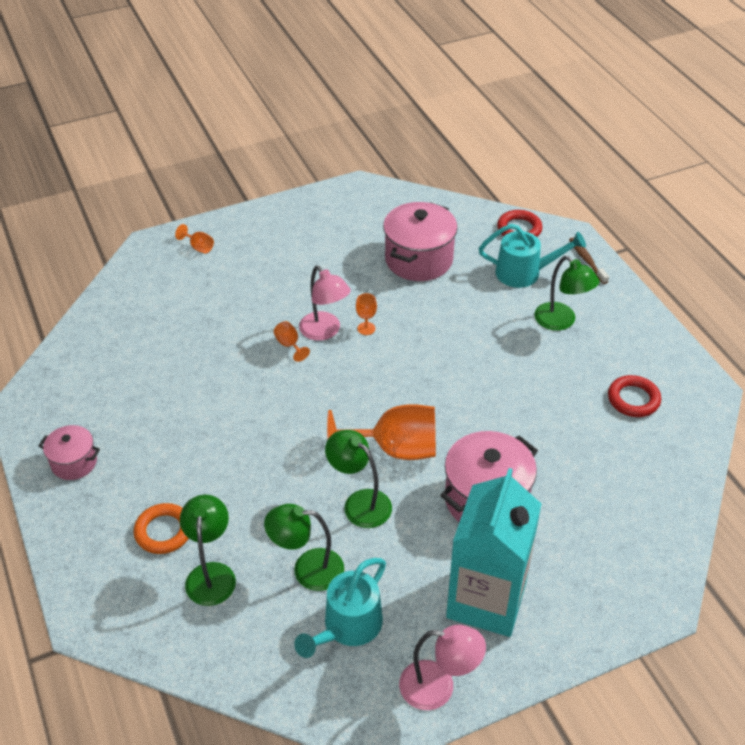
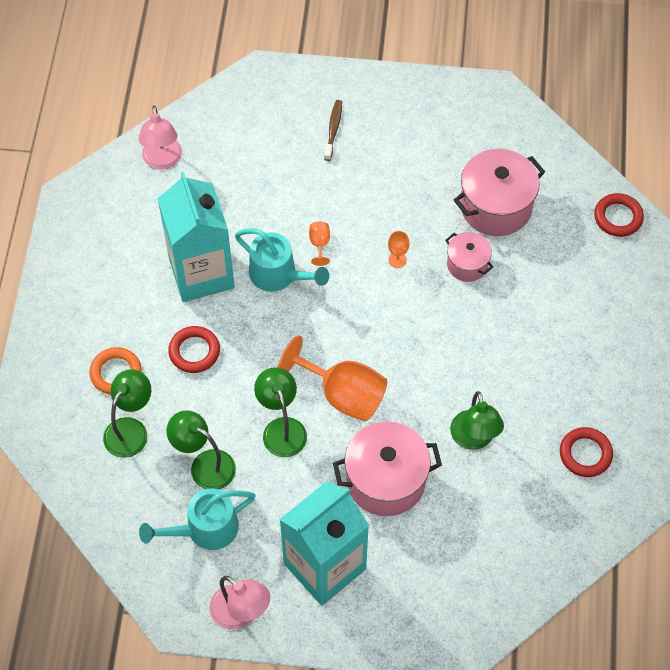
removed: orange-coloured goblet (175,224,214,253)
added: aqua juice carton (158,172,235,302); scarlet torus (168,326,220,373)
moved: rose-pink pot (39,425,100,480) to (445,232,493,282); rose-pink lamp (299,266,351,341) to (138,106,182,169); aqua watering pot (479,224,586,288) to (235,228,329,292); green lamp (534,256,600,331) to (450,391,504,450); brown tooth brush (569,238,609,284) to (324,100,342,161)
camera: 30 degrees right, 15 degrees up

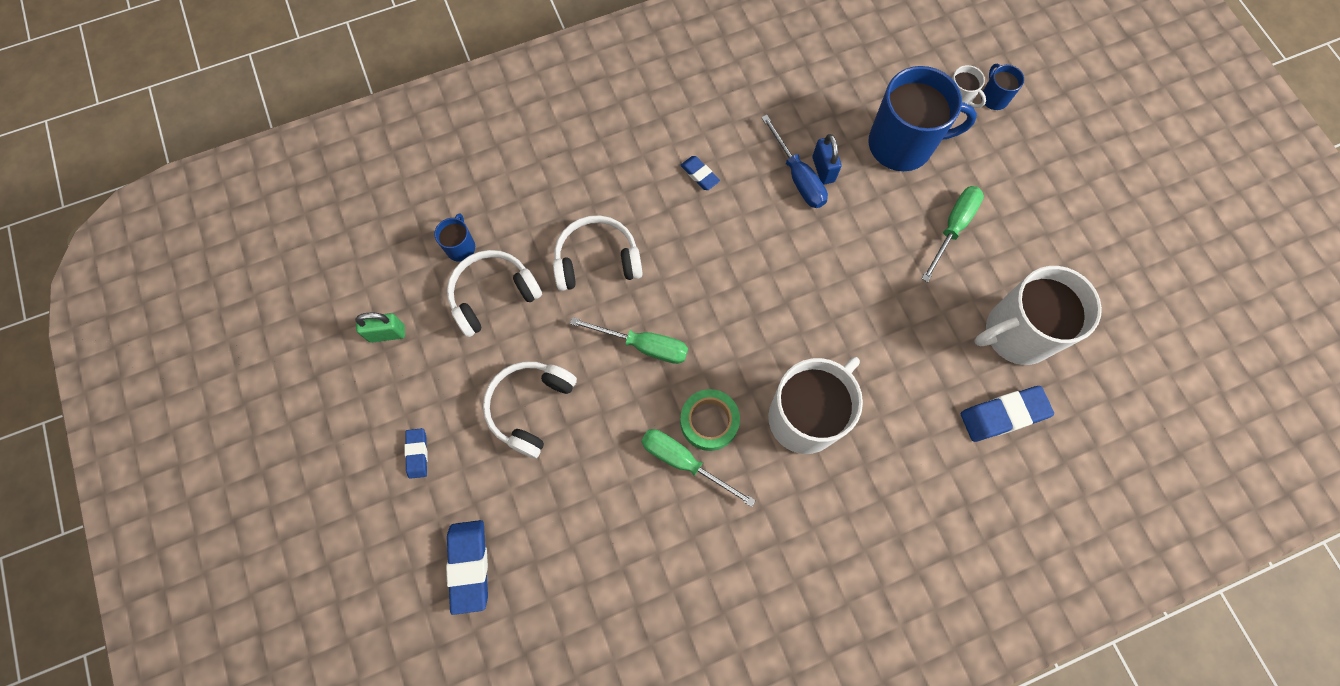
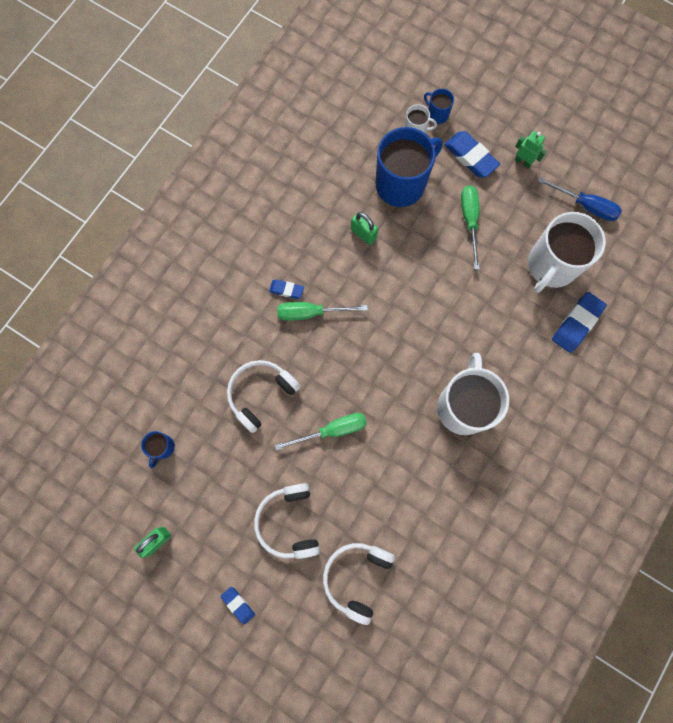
removed: green sticky tape (680,389,740,451)
added: green toy robot (515,131,547,168)
moved: royal blue pencil eraser (446,520,488,615) to (444,131,500,178); pure white over-ear headphones (447,250,542,337) to (323,543,395,625); green screwdriver (641,429,756,507) to (277,302,368,321); royal blue screwdriver (761,115,828,208) to (538,177,622,221)
recoloured: royal blue lock (813,134,842,185) to green lock (351,212,378,245)
turned: royal blue tea mug (434,214,475,262) = (141,431,175,468) 135 degrees counterclockwise
camera: 35 degrees left, 5 degrees up

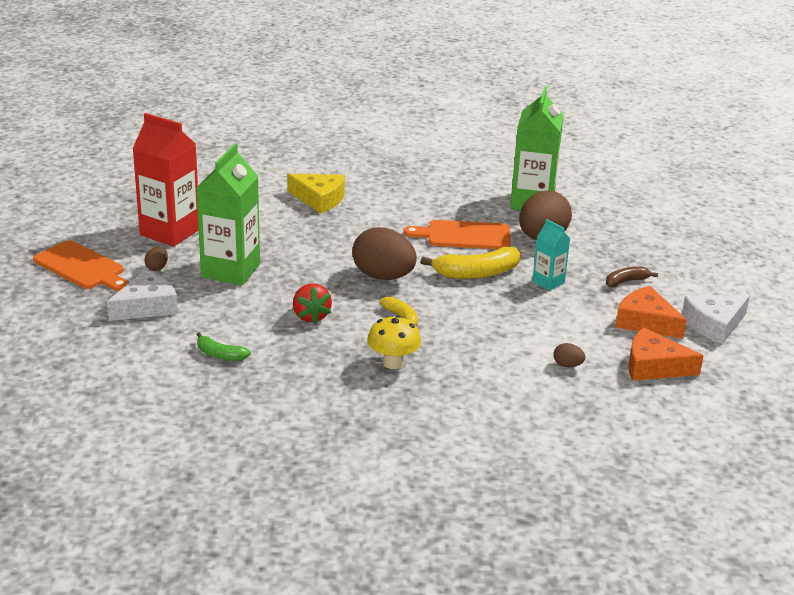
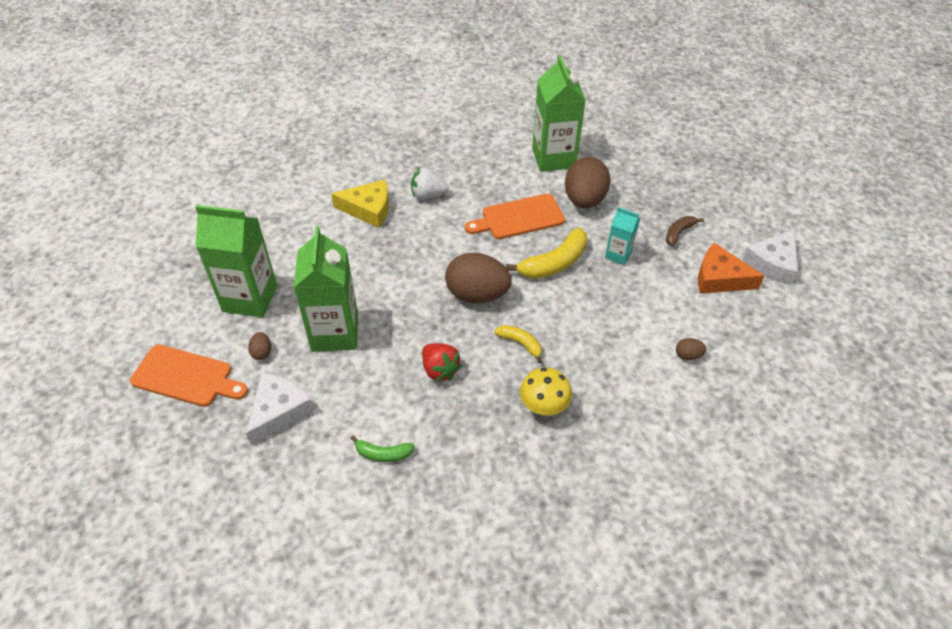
removed: orange-coloured piece of cheese (628,327,704,381)
added: pure white toy strawberry (411,167,449,200)
recoloured: scarlet juice carton (133,113,199,247) to green juice carton (195,205,277,317)
camera: 20 degrees left, 20 degrees up

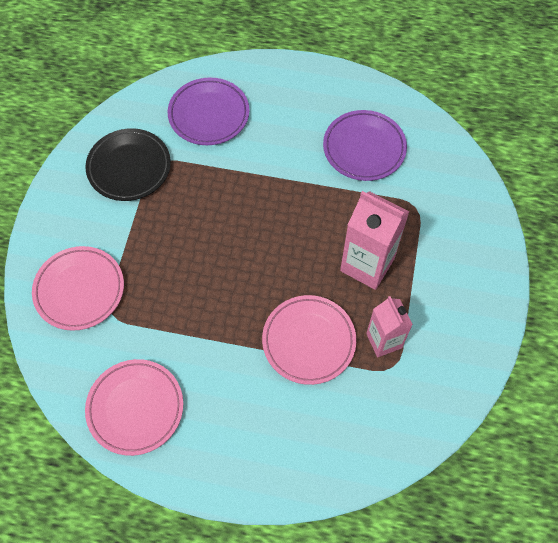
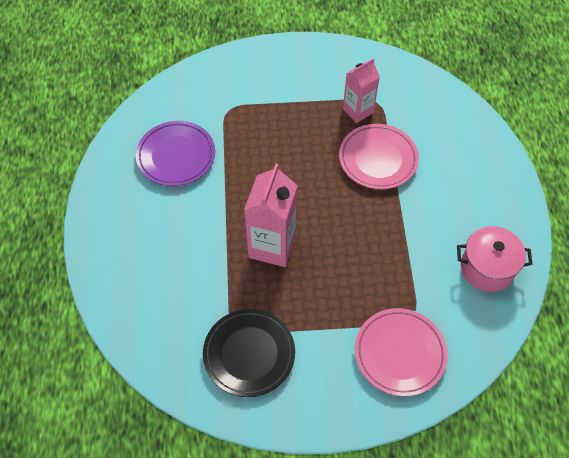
removed: royal purple plate (168,78,249,145)
moved: rose-pink juice carton (340,191,409,290) to (244,164,298,267)
replaced: rose-pink plate (85,359,183,456) to rose-pink pot (457,226,532,292)
camera: 105 degrees left, 5 degrees down

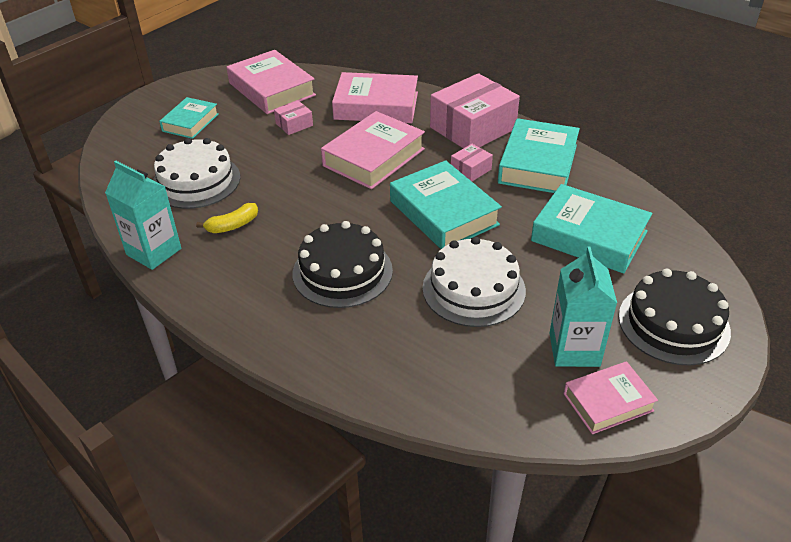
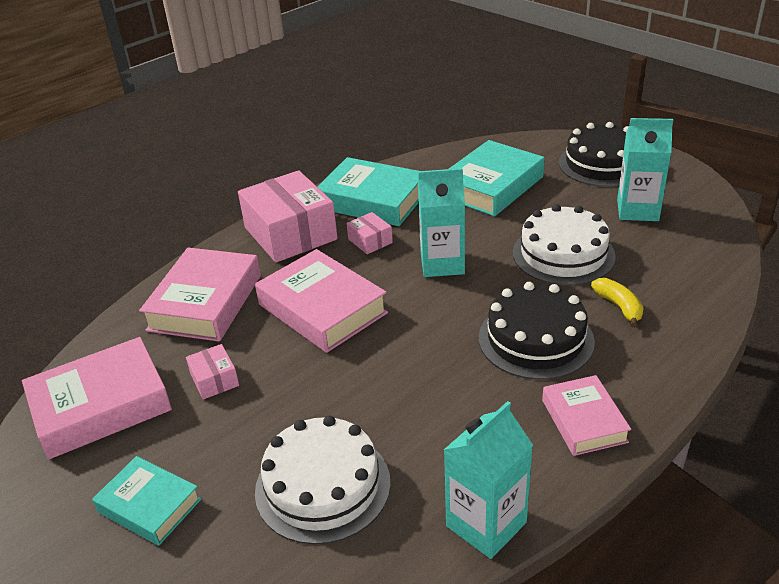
moved: yellow banana (196,203,258,233) to (591,278,644,327); rose-pink book (563,361,658,434) to (542,375,631,456)
replaced: aqua book (390,160,502,249) to aqua juice carton (418,168,465,277)
camera: 80 degrees left, 5 degrees down

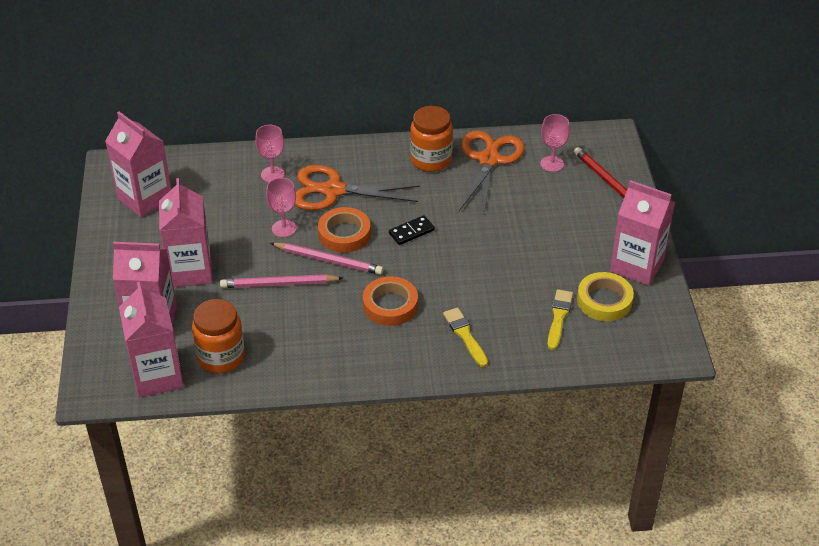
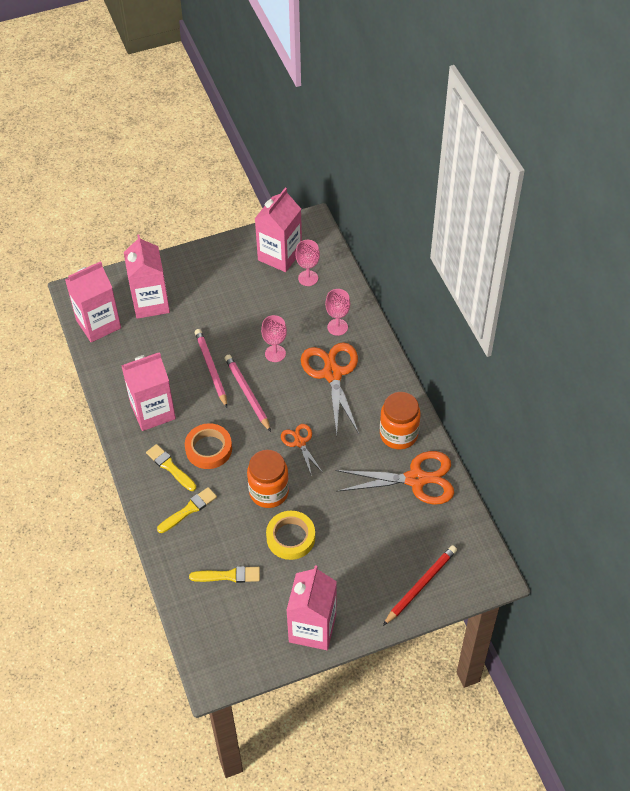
removed: orange-coloured sticky tape (318,207,371,253)
added: yellow brush (146,444,196,491)
moved: rose-pink juice carton (159,178,213,287) to (121,352,176,431); orange-coloured preserve jar (192,299,245,374) to (247,450,289,508); rose-pink goblet (540,114,570,172) to (296,240,320,286); yellow sticky tape (577,272,634,321) to (266,511,315,560)
replaced: ebony domino tile (389,215,435,245) to orange-coloured shears (281,424,323,476)
turned: rose-pink pencil (270,243,384,275) = (225,355,271,432) 150 degrees clockwise
camera: 75 degrees right, 10 degrees up

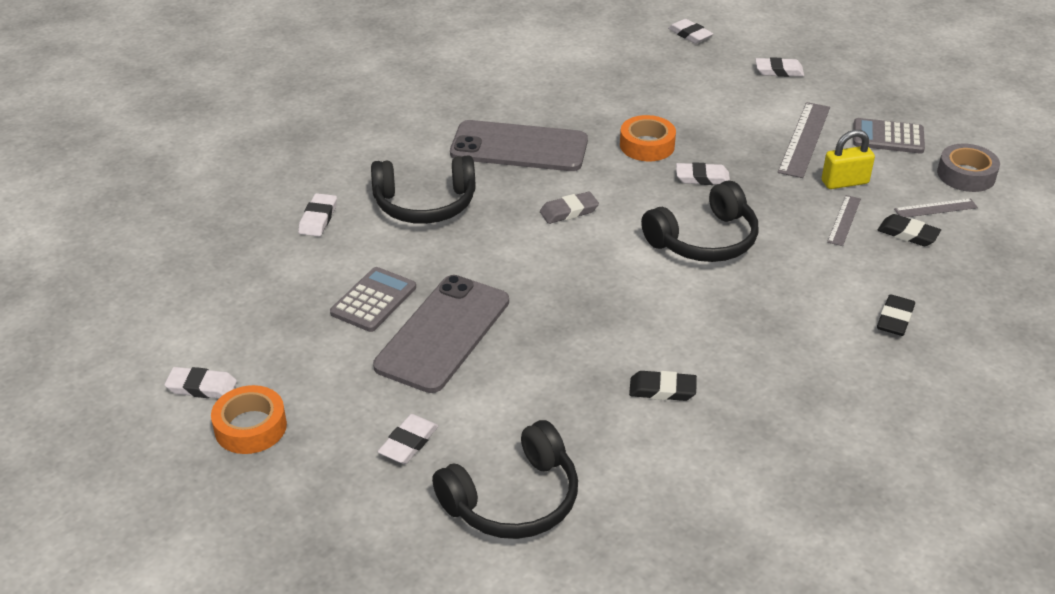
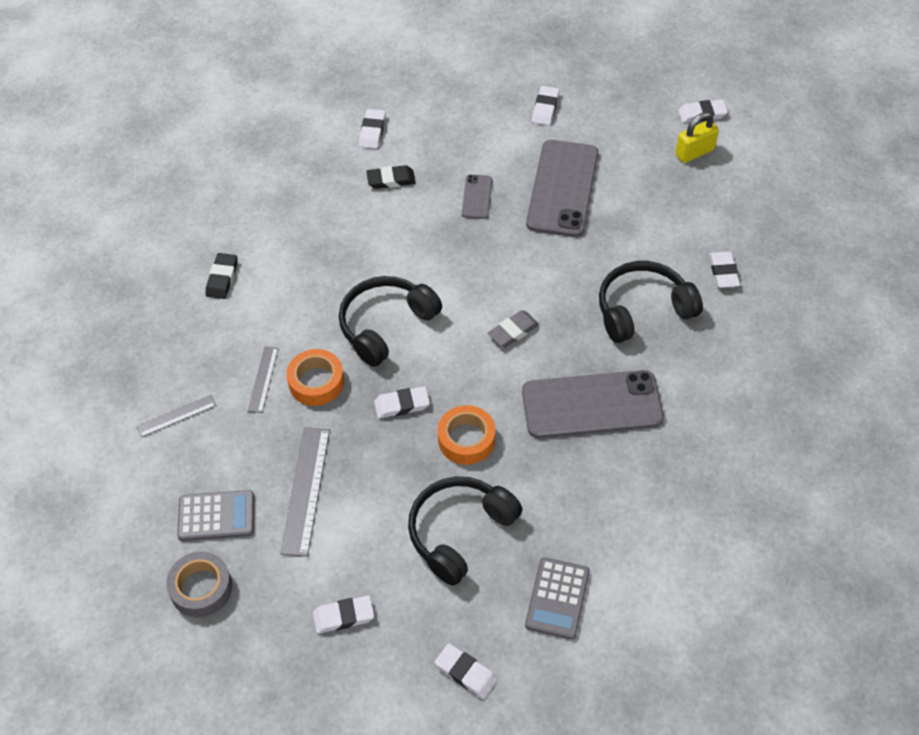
removed: ebony pencil eraser (878,214,941,246)
added: pure white pencil eraser (359,109,386,149); grey phone (462,175,492,219)
moved: orange-coloured sticky tape (211,385,287,454) to (286,349,344,406); grey calculator (330,267,416,332) to (525,557,590,640); ebony over-ear headphones (432,420,578,539) to (408,477,522,586); yellow lock (822,130,875,189) to (675,112,719,163); grey sticky tape (937,144,1000,192) to (166,552,232,617)
camera: 165 degrees right, 15 degrees up

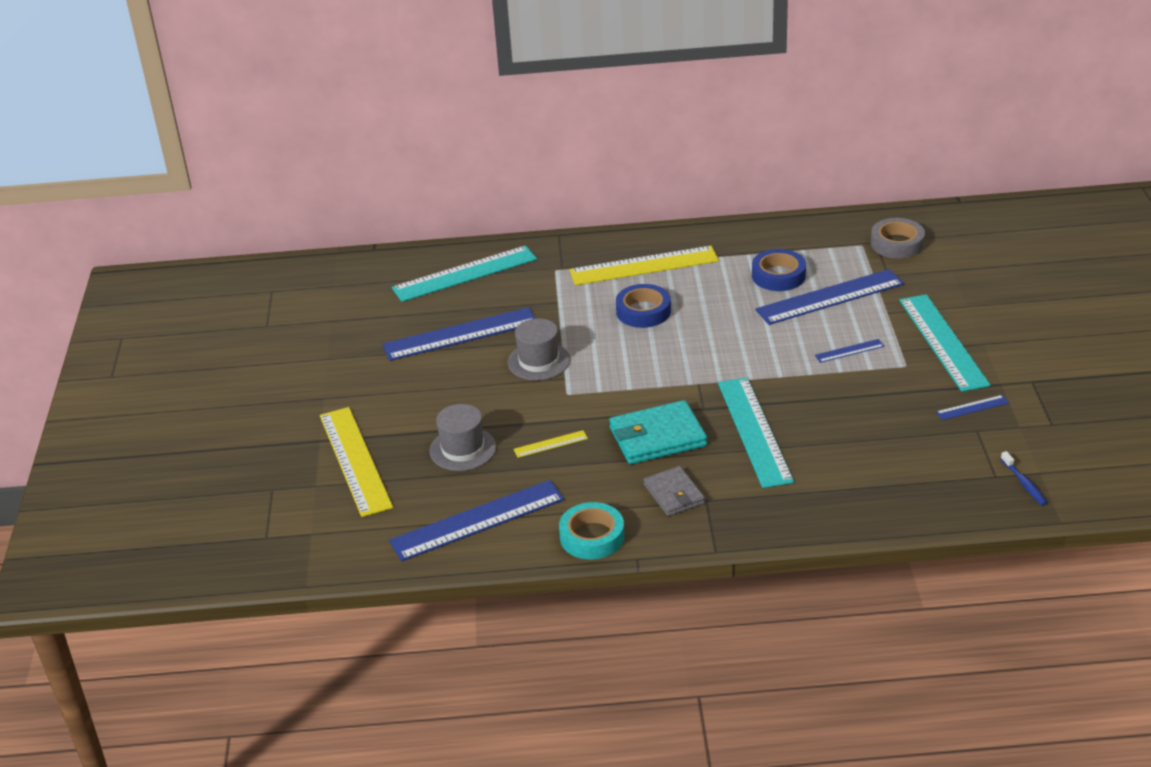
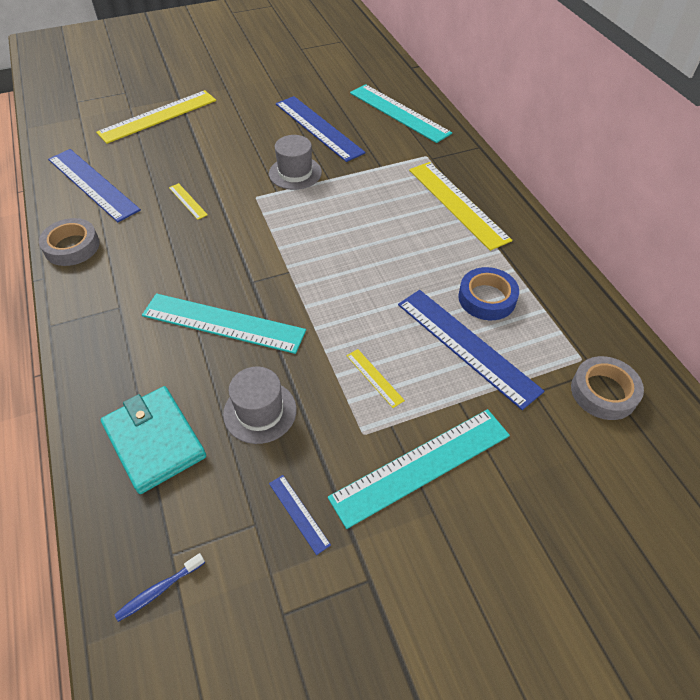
removed: royal blue sticky tape (616,284,671,328); grey card wallet (643,466,705,516)
moved: grey hat (429,404,496,471) to (223,367,297,444); aqua card wallet (609,400,707,464) to (101,386,206,494)
recoloured: aqua sticky tape (559,502,625,559) to grey sticky tape (39,218,100,266); royal blue ruler (815,339,884,363) to yellow ruler (347,349,405,408)
turned: aqua ruler (718,377,794,488) = (142,293,306,354) 45 degrees clockwise
camera: 70 degrees right, 15 degrees up

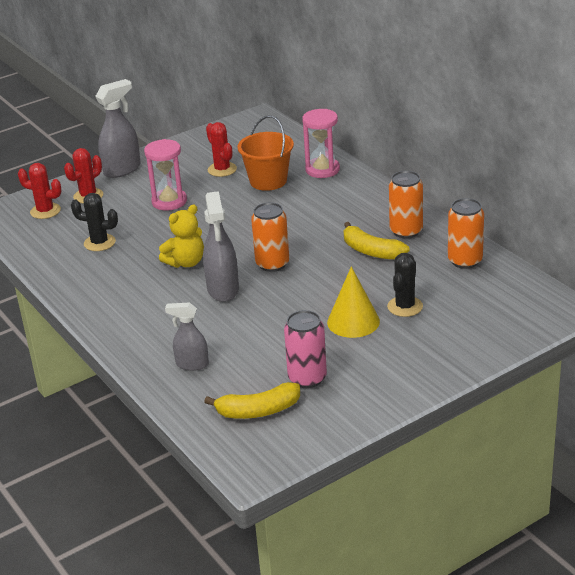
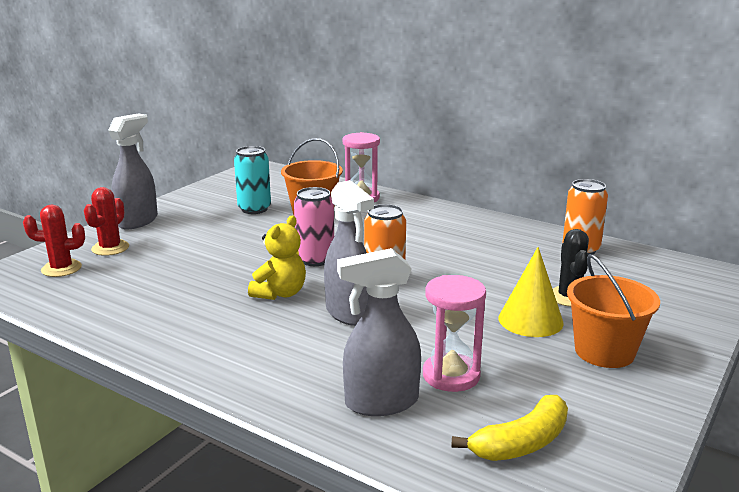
removed: ebony prickly plant (71,193,118,251); yellow banana (343,222,410,260); orange-coloured can (389,171,423,238)
added: orange-coloured sand bucket (567,254,660,368)
moved: rose-pink hourglass (144,139,187,211) to (423,275,486,392); rose-pink can (284,310,327,388) to (294,187,334,266)
replaced: scarlet prickly plant (206,122,237,177) to aqua can (234,146,271,214)
resized: grey spray bottle (165,302,209,371) = (337,248,421,416) x1.59
camera: 25 degrees left, 10 degrees down

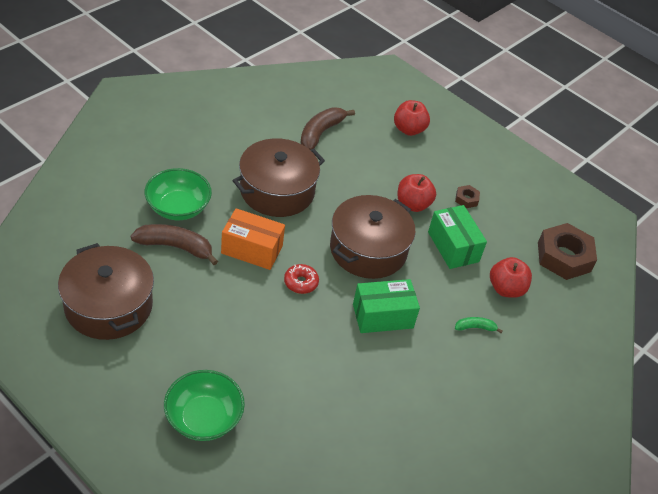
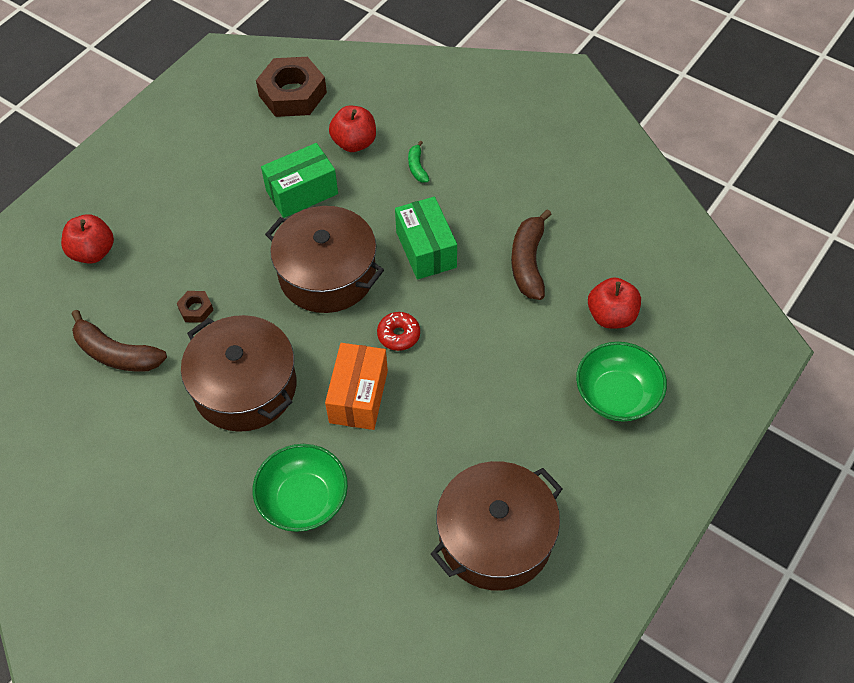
moved: brown banana (131,224,218,265) to (511,209,552,300); scarlet apple fruit (397,174,436,212) to (588,277,641,329); brown hexagon nut (455,185,480,208) to (177,291,213,323)
camera: 90 degrees left, 10 degrees up

